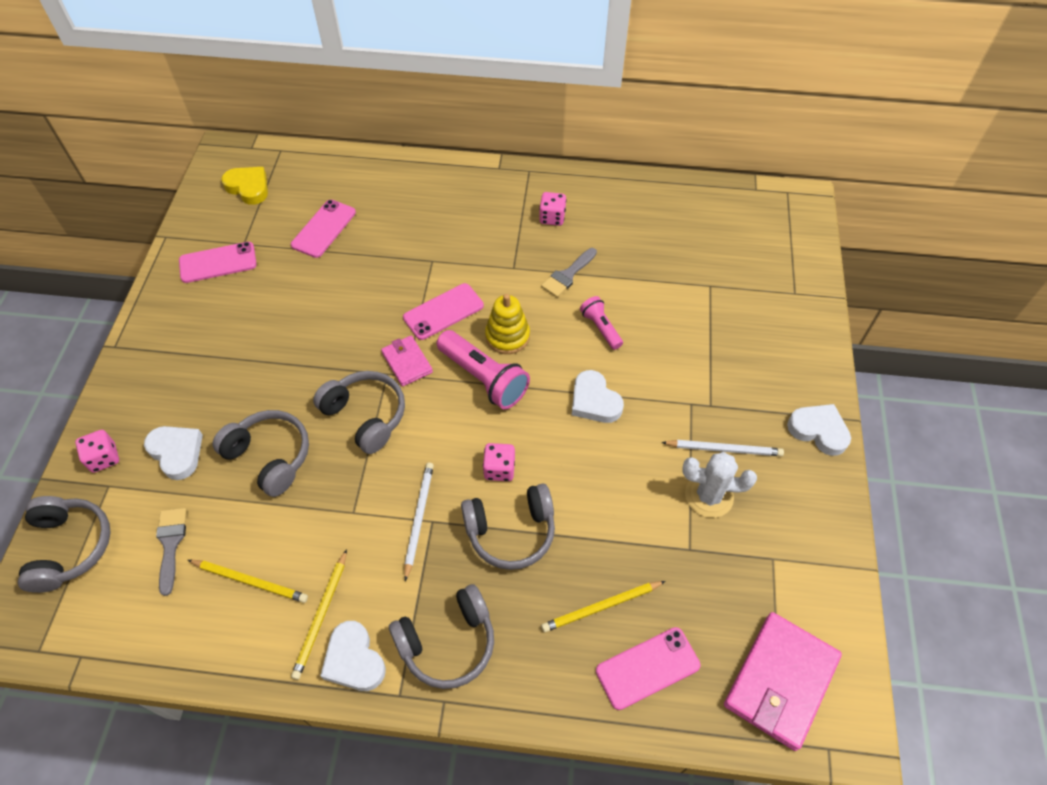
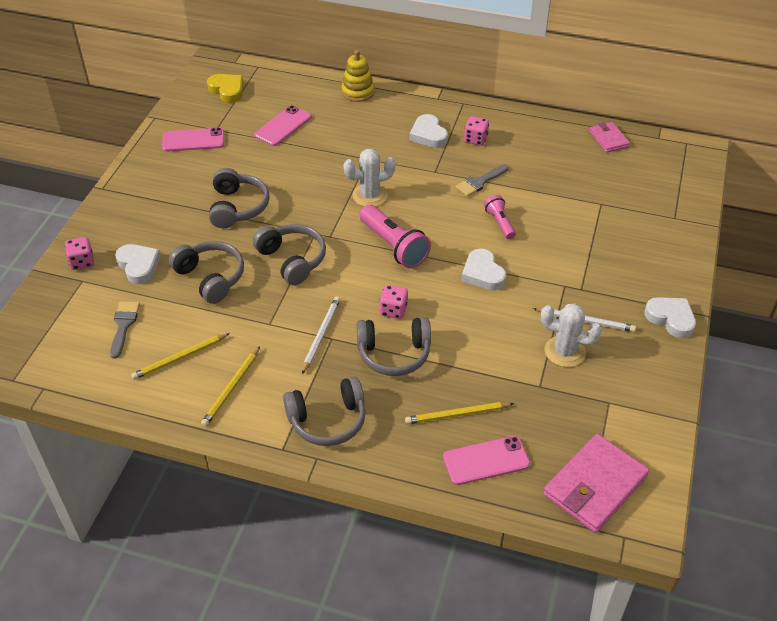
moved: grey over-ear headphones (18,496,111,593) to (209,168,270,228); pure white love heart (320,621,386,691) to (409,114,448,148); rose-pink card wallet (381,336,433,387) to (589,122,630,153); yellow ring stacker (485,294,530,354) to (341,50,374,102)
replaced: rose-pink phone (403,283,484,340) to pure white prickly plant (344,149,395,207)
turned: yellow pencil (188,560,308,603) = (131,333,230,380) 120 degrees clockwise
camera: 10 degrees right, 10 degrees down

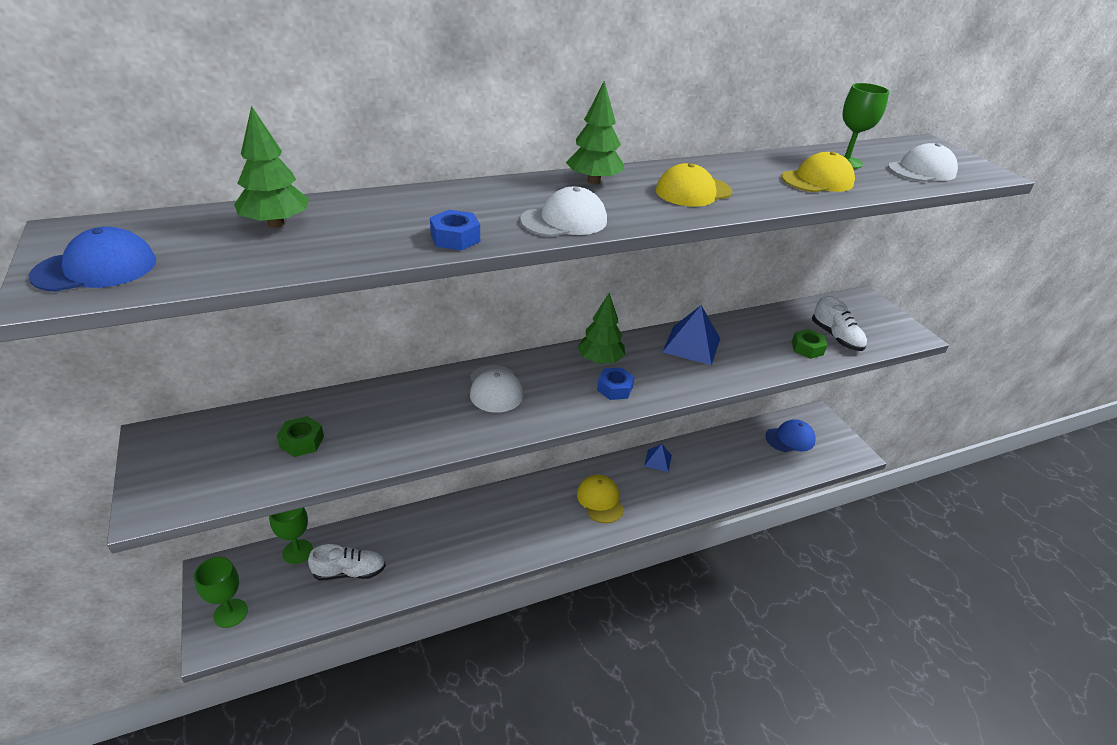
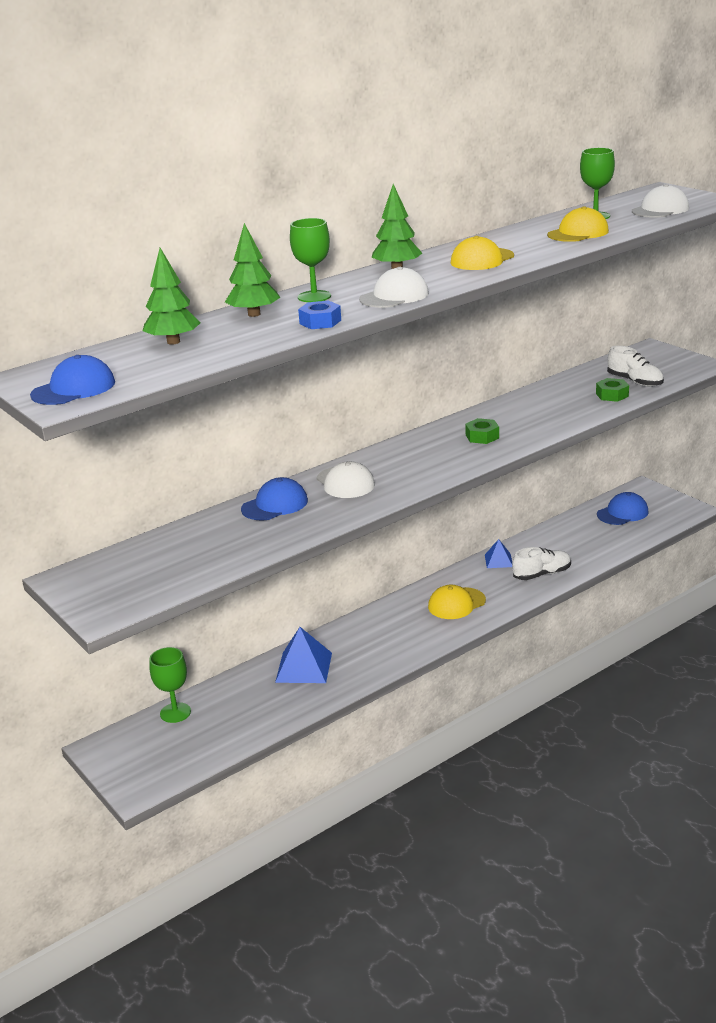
removed: royal blue hexagon nut (597,367,635,400)
added: royal blue baseball cap (241,477,308,521)
moved: green goblet (194,557,248,628) to (290,218,331,302); green hexagon nut (277,416,324,457) to (465,418,499,444); pure white sneaker (308,544,386,580) to (512,547,571,580); green fir tree (577,293,625,364) to (225,223,280,317); royal blue solid pyramid (663,305,720,366) to (275,627,332,683)
turned: yellow baseball cap (577,475,624,523) = (428,585,486,619) 90 degrees counterclockwise
camera: 10 degrees left, 10 degrees down

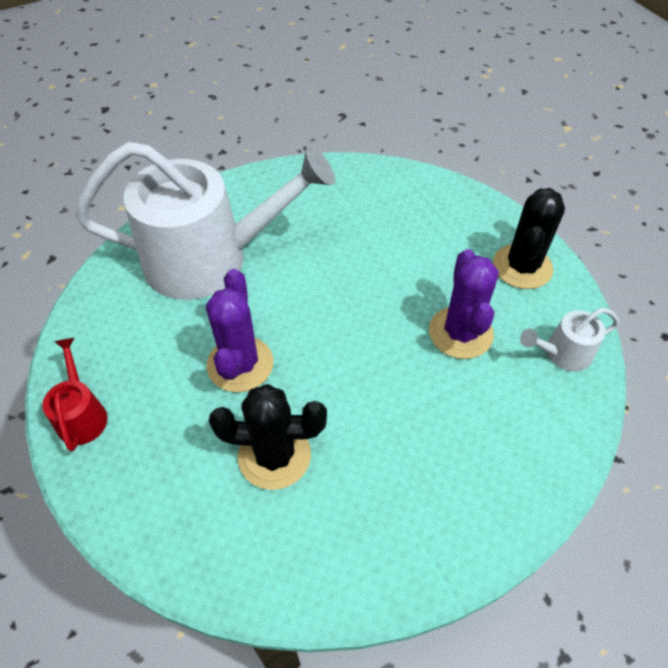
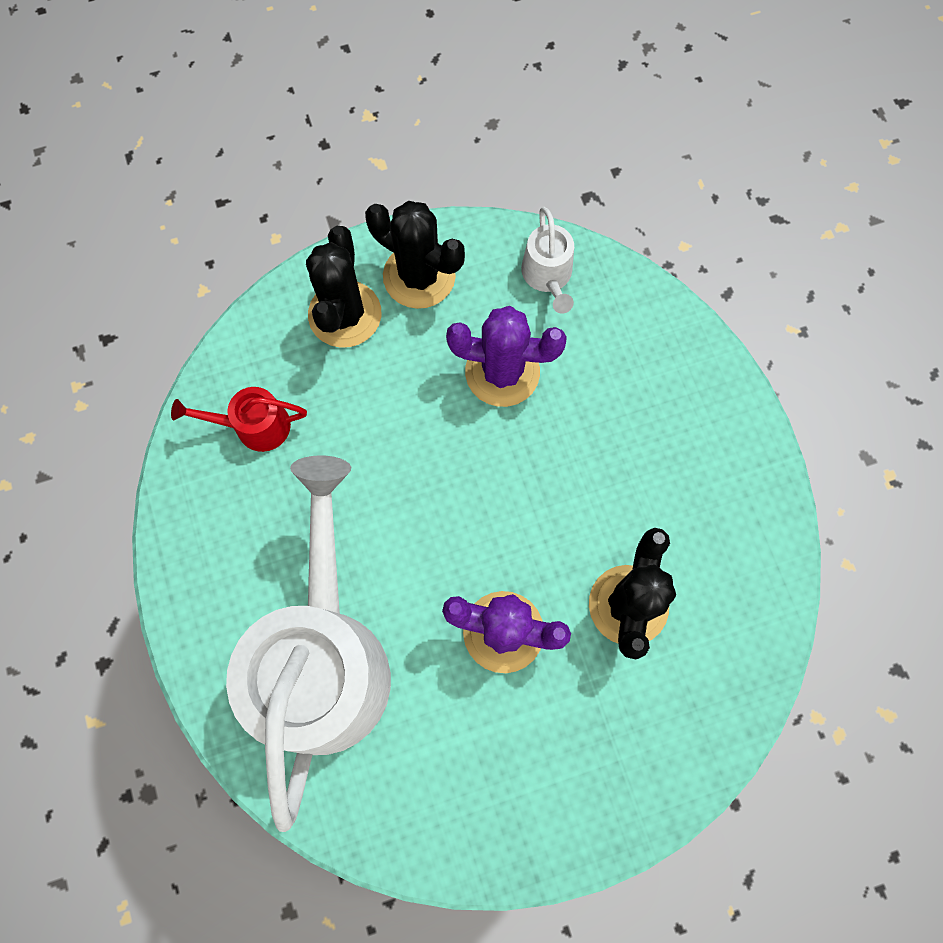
added: ebony prickly plant (306,226,381,348)
moved: scarlet watering pot (42,338,108,451) to (171,387,307,452)
camera: 80 degrees left, 20 degrees up

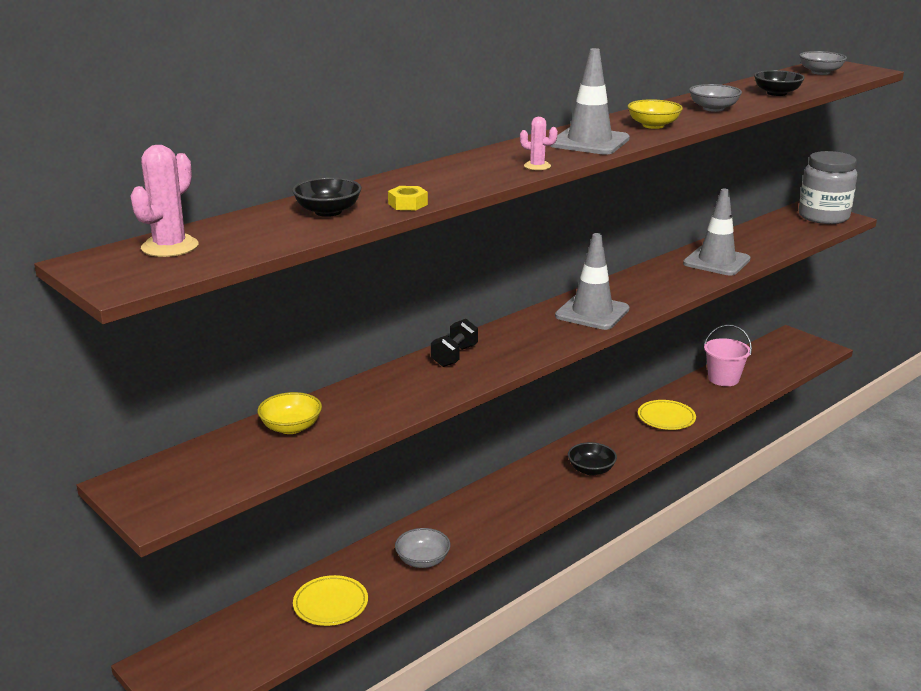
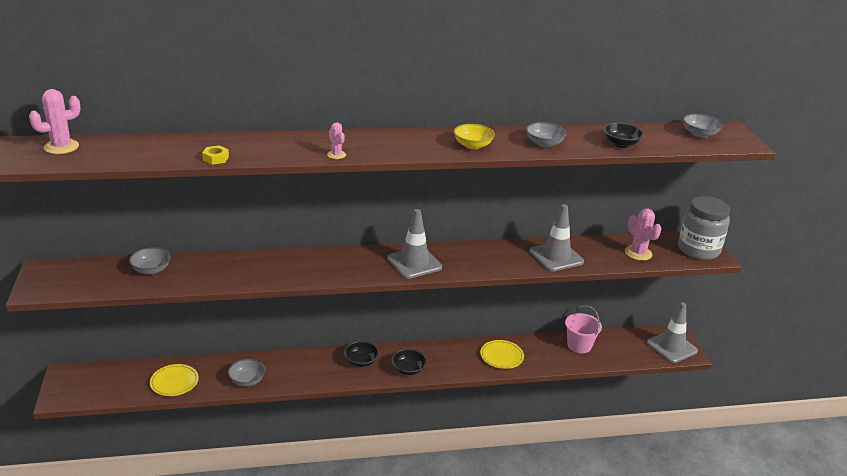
removed: ebony dumbbell (431,319,478,367)
added: rose-pink prickly plant (625,208,662,261)
moved: ebony serving bowl (292,177,362,217) to (344,341,379,367); grey safety cone (550,48,630,154) to (647,302,698,363)
recoloured: yellow serving bowl (257,392,322,434) to grey serving bowl (129,247,171,274)
camera: 30 degrees right, 5 degrees up

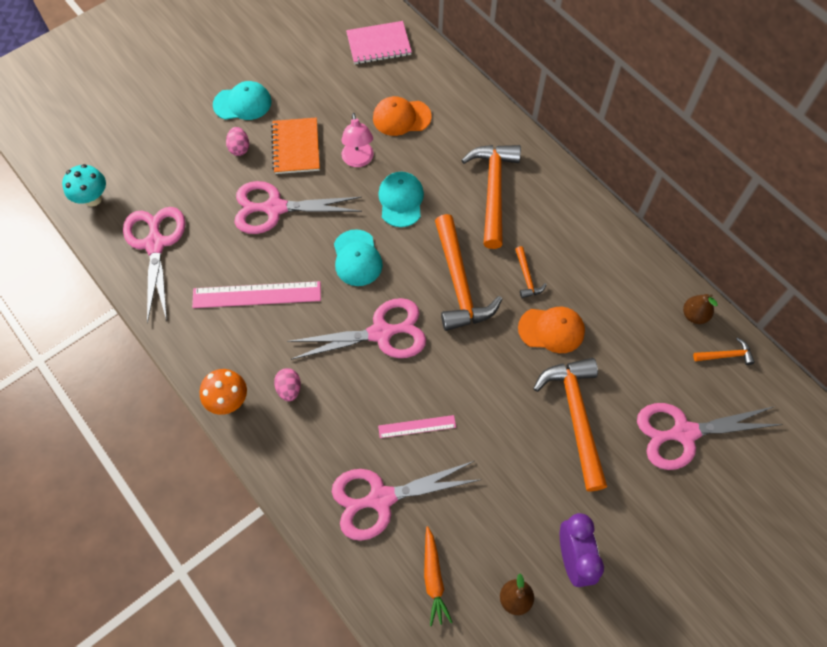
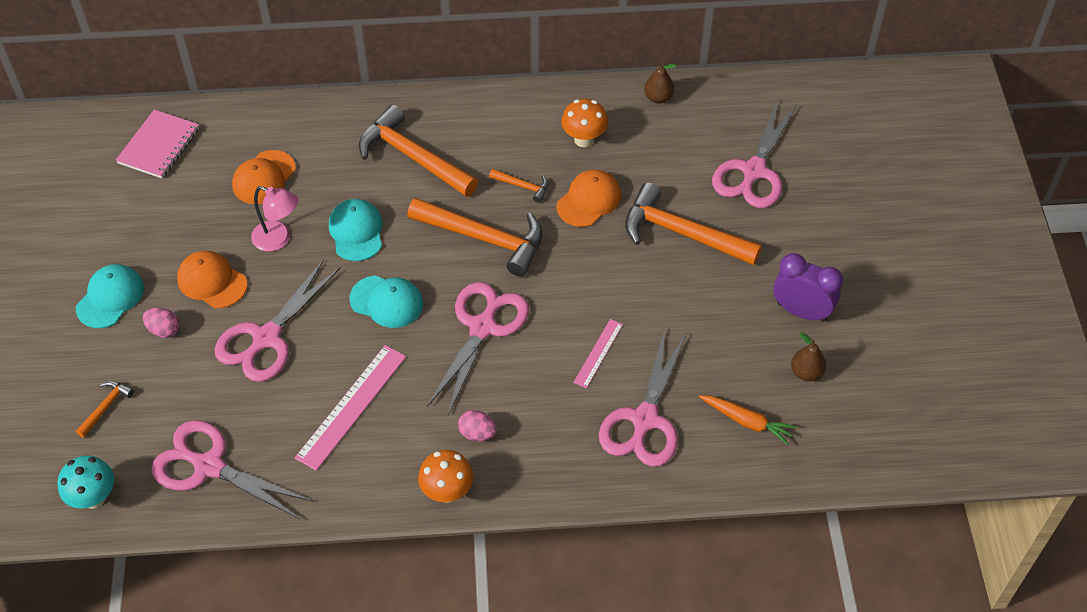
added: orange-coloured toadstool (561,99,608,147)
moved: orange-coloured claw hammer (693,338,755,365) to (76,381,134,438)
replaced: orange-coloured exercise book (271,118,320,174) to orange-coloured baseball cap (177,251,247,308)
turned: aqua baseball cap (378,172,424,227) = (329,199,382,261) 45 degrees clockwise
camera: 55 degrees left, 10 degrees down

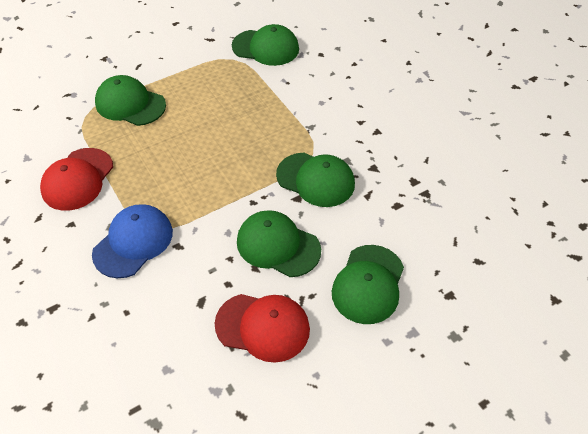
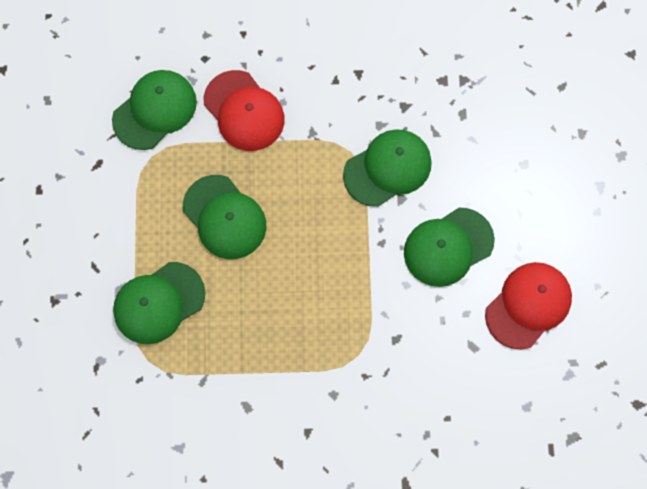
removed: royal blue baseball cap (92,204,173,278)
moved: scarlet baseball cap (40,148,113,211) to (204,70,284,151); green baseball cap (332,245,404,324) to (183,175,266,259)
camera: 60 degrees left, 20 degrees up

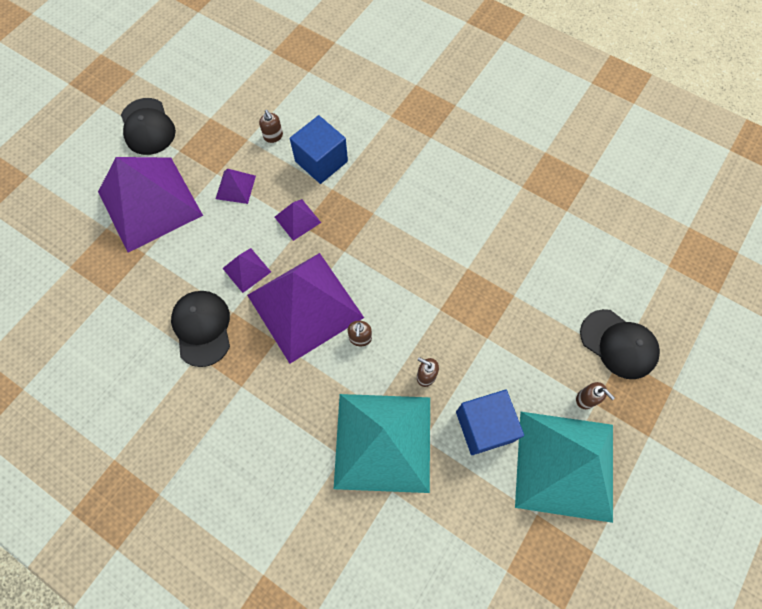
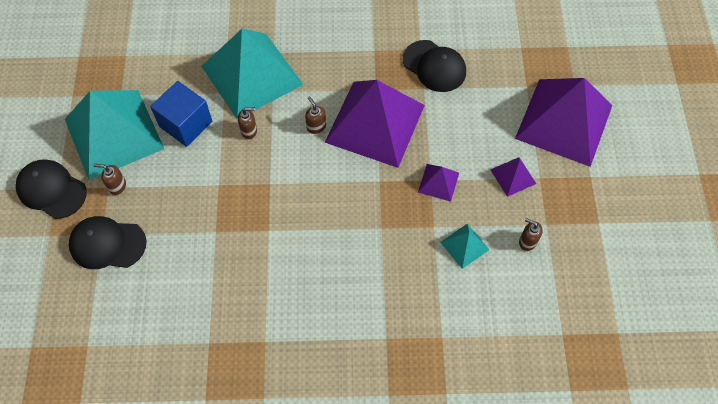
removed: royal purple solid pyramid (222,248,271,293)
moved: ebony baseball cap (121,98,176,155) to (16,159,87,219)
replaced: royal blue solid cube (290,115,348,184) to aqua solid pyramid (440,224,490,269)
camera: 145 degrees right, 5 degrees down

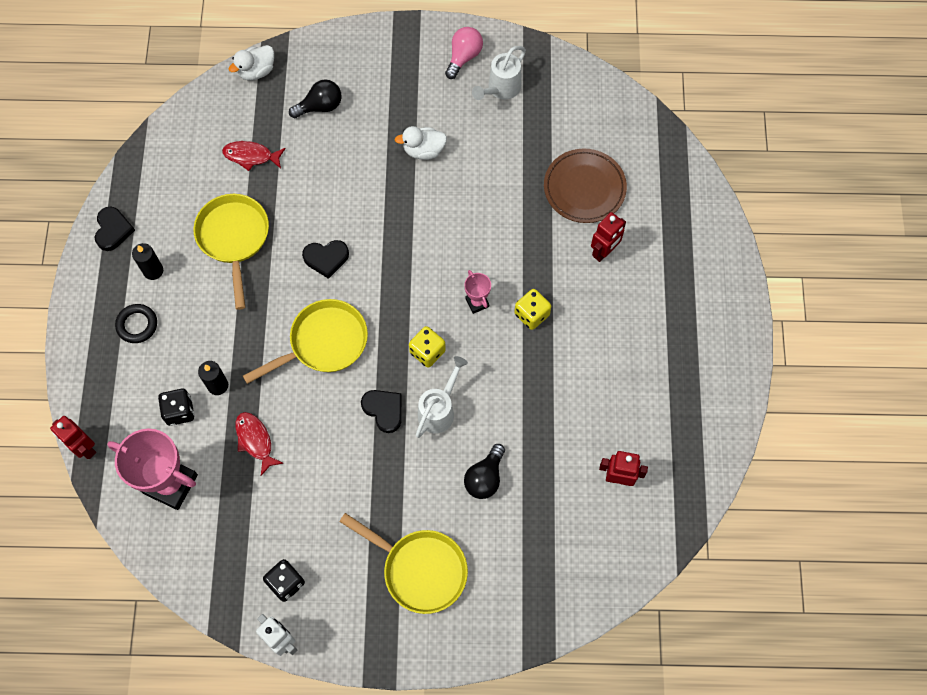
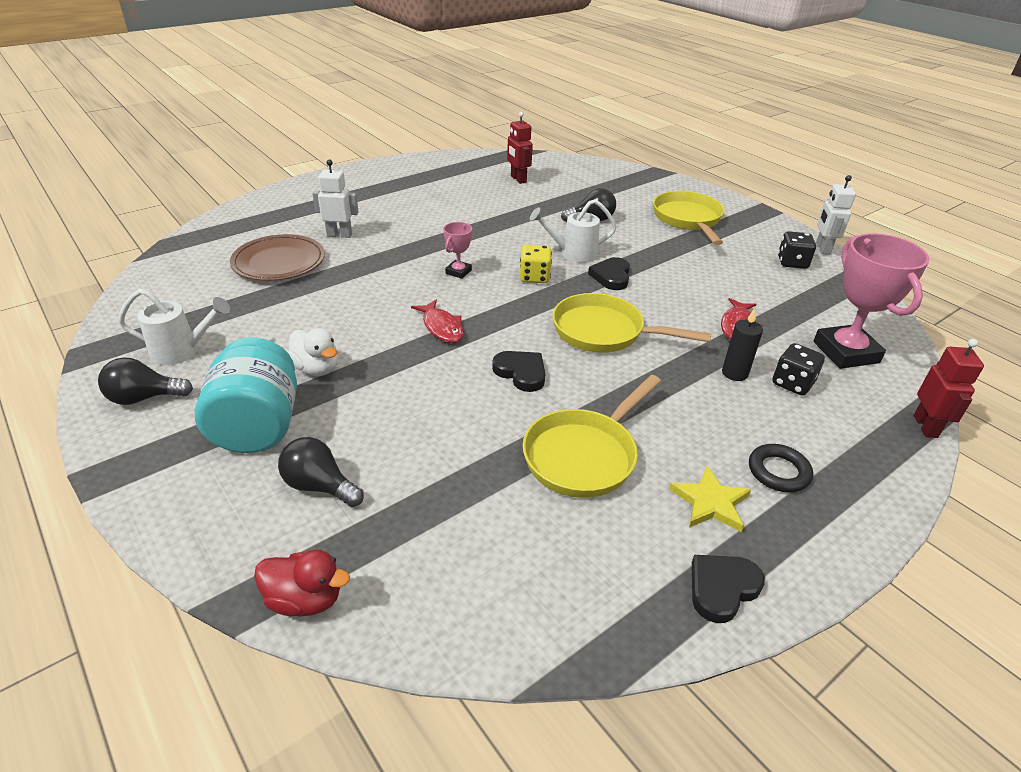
removed: yellow game die (514,289,551,330)
added: aqua preserve jar (195,337,297,453)
moved: scarlet fish (222,141,286,171) to (411,299,464,343)
replaced: ebony wax candle (132,243,163,280) to yellow star (669,466,751,532)
recoloured: pure white toy duck (229,45,274,80) to scarlet toy duck (254,549,350,616); rose-pink bulb (445,27,483,79) to ebony bulb (98,357,193,405); scarlet toy robot (591,212,626,262) to pure white toy robot (312,159,359,238)
camera: 130 degrees left, 30 degrees down

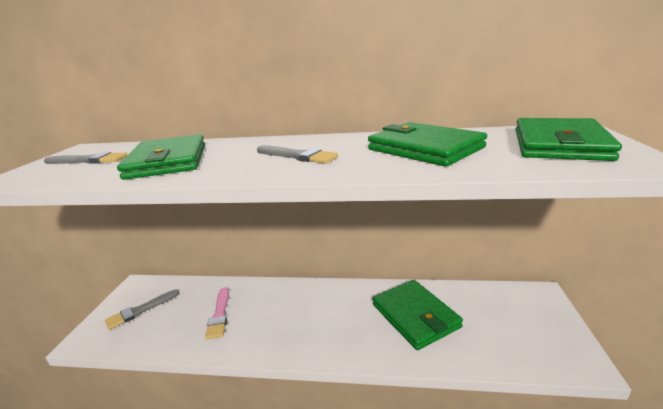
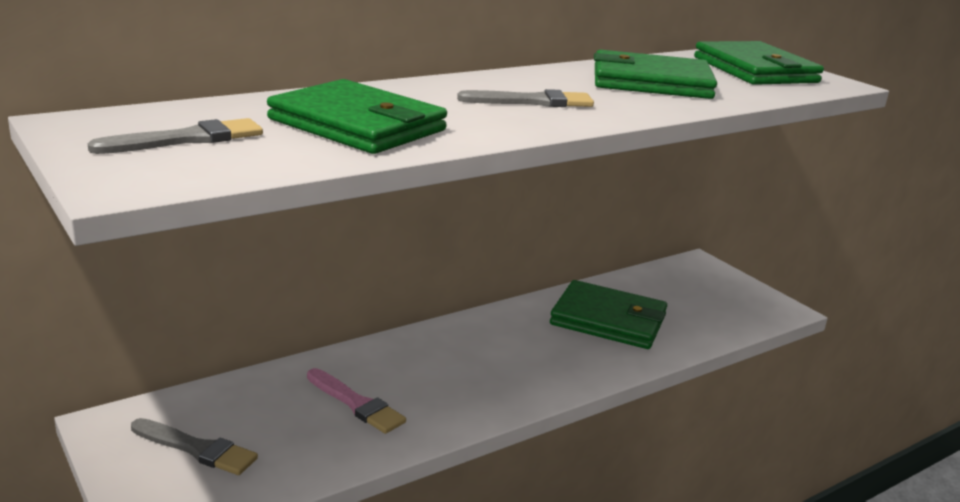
turned: grey brush (105,289,179,330) = (131,418,258,475) 75 degrees counterclockwise
camera: 45 degrees left, 0 degrees up

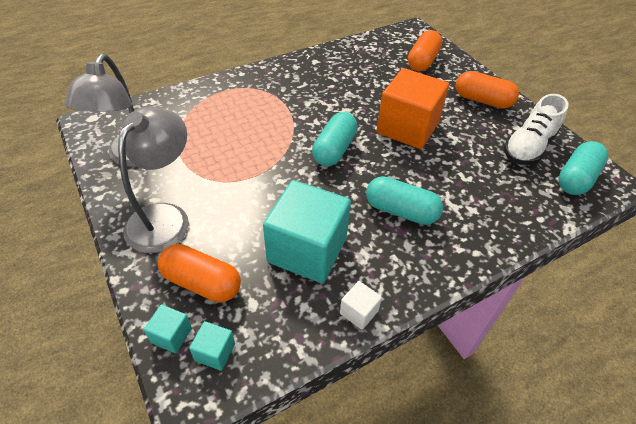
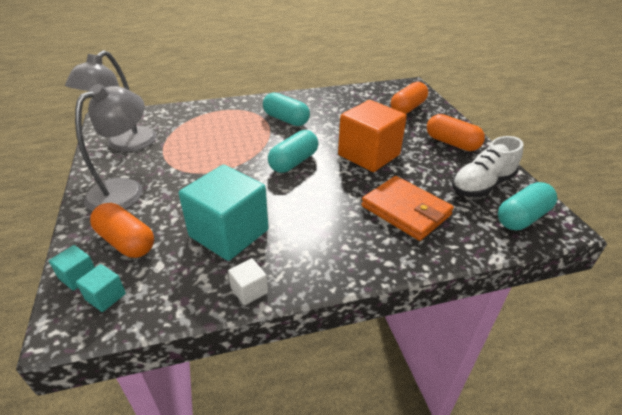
added: orange-coloured card wallet (361,176,454,241)
moved: aqua capsule (366,176,443,225) to (263,92,310,126)
camera: 15 degrees right, 10 degrees down

